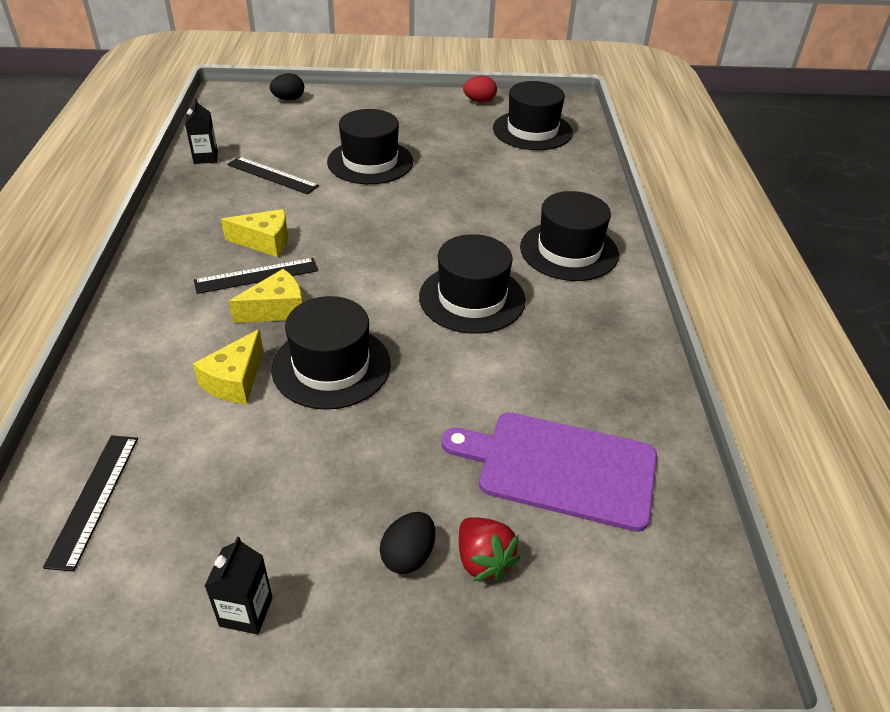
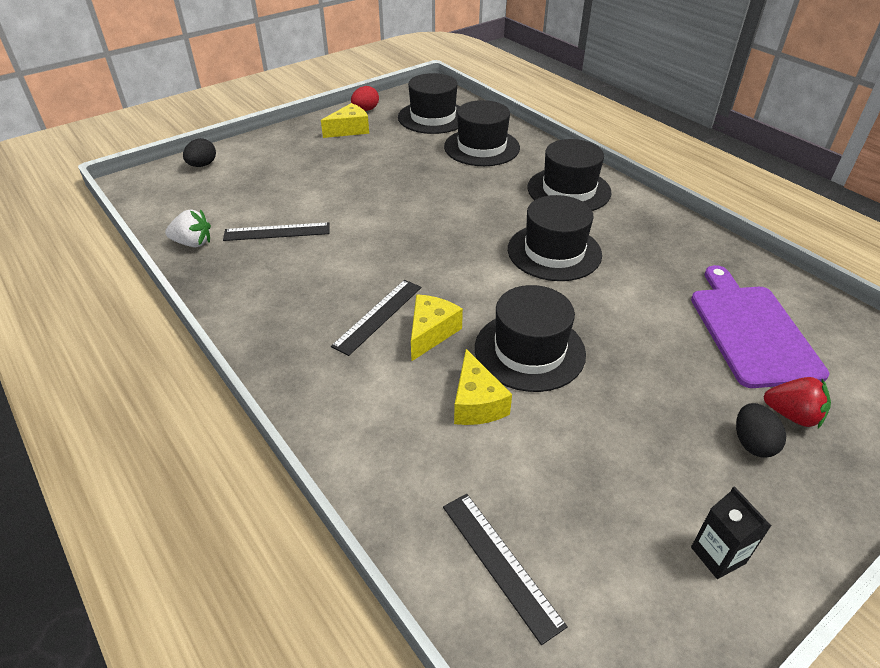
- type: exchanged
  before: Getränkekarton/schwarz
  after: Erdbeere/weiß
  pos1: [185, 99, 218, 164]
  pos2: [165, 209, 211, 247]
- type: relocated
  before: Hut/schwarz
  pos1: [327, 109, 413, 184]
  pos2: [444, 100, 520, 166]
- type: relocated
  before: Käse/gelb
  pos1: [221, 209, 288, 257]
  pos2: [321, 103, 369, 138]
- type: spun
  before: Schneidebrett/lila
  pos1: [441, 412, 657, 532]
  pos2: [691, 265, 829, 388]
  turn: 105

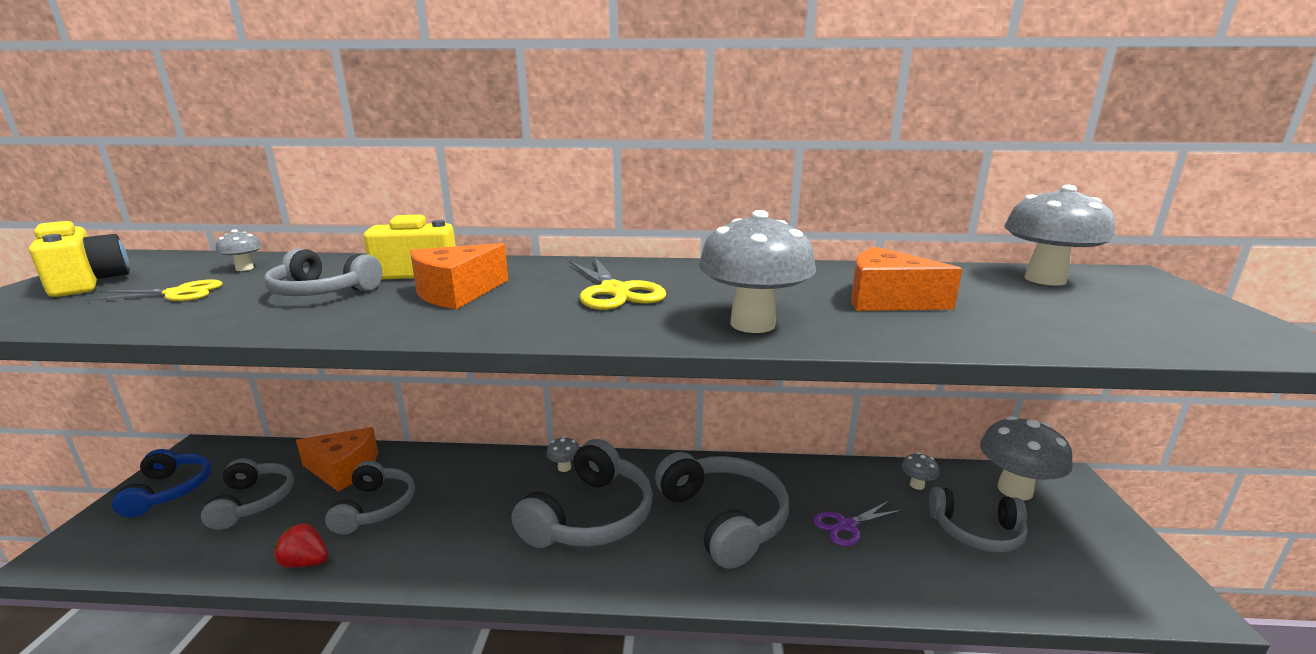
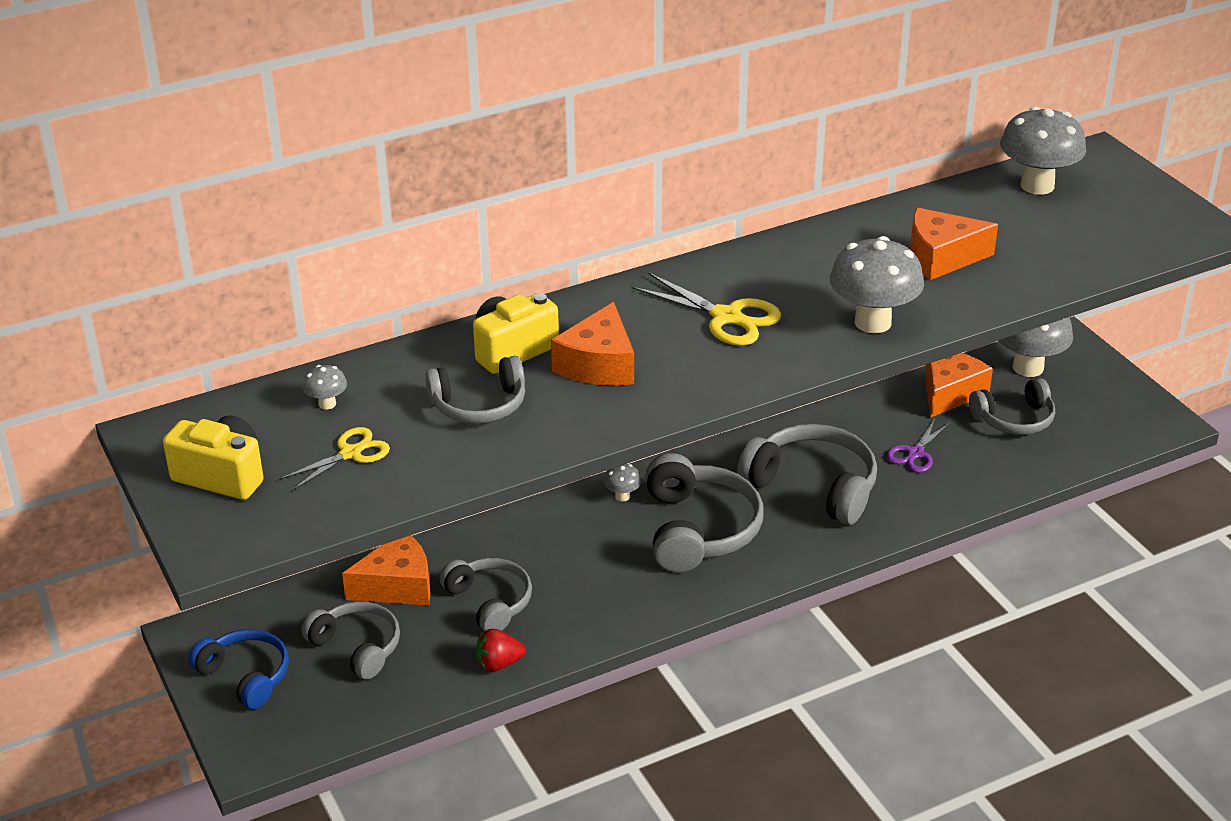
- type: exchanged
  before: Pilz/grau
  after: Käse/orange
  pos1: [902, 452, 939, 490]
  pos2: [925, 353, 993, 418]

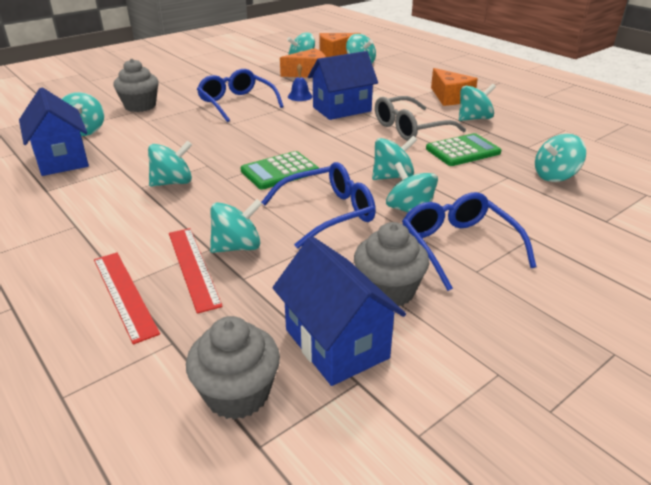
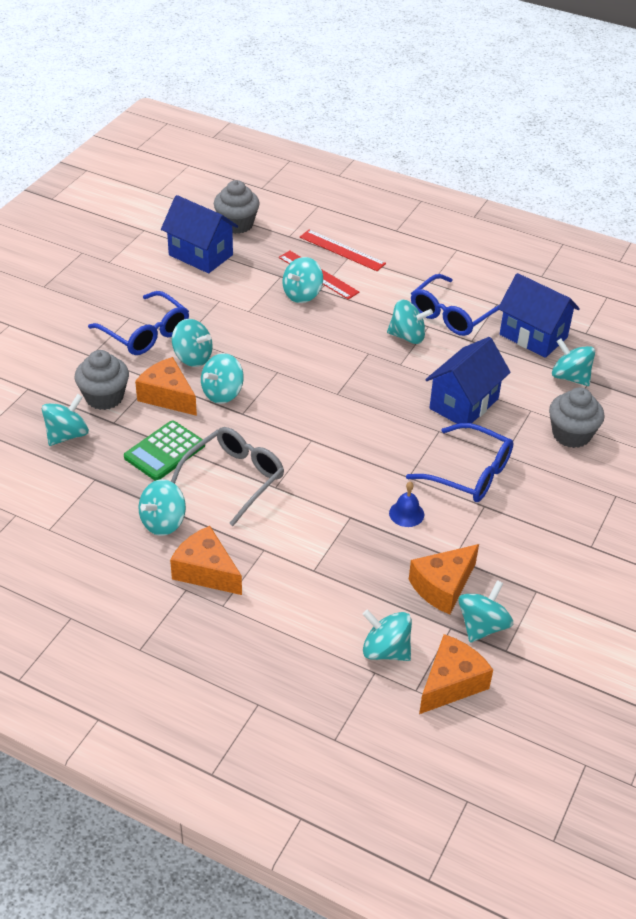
- type: relocated
  before: Haus/blau
  pos1: [308, 51, 378, 120]
  pos2: [425, 337, 511, 424]
- type: spun
  before: Kreisel/türkis
  pos1: [148, 141, 192, 187]
  pos2: [387, 299, 433, 344]
  turn: -120
- type: missing
  before: Taschenrechner/grün
  pos1: [240, 151, 319, 190]
- type: relocated
  before: Brille/blau
  pos1: [261, 162, 376, 249]
  pos2: [411, 274, 499, 336]
- type: relocated
  before: Muffin/grau
  pos1: [354, 222, 429, 306]
  pos2: [75, 350, 129, 410]
- type: appeared
  after: Käse/orange
  pos2: [135, 357, 197, 416]

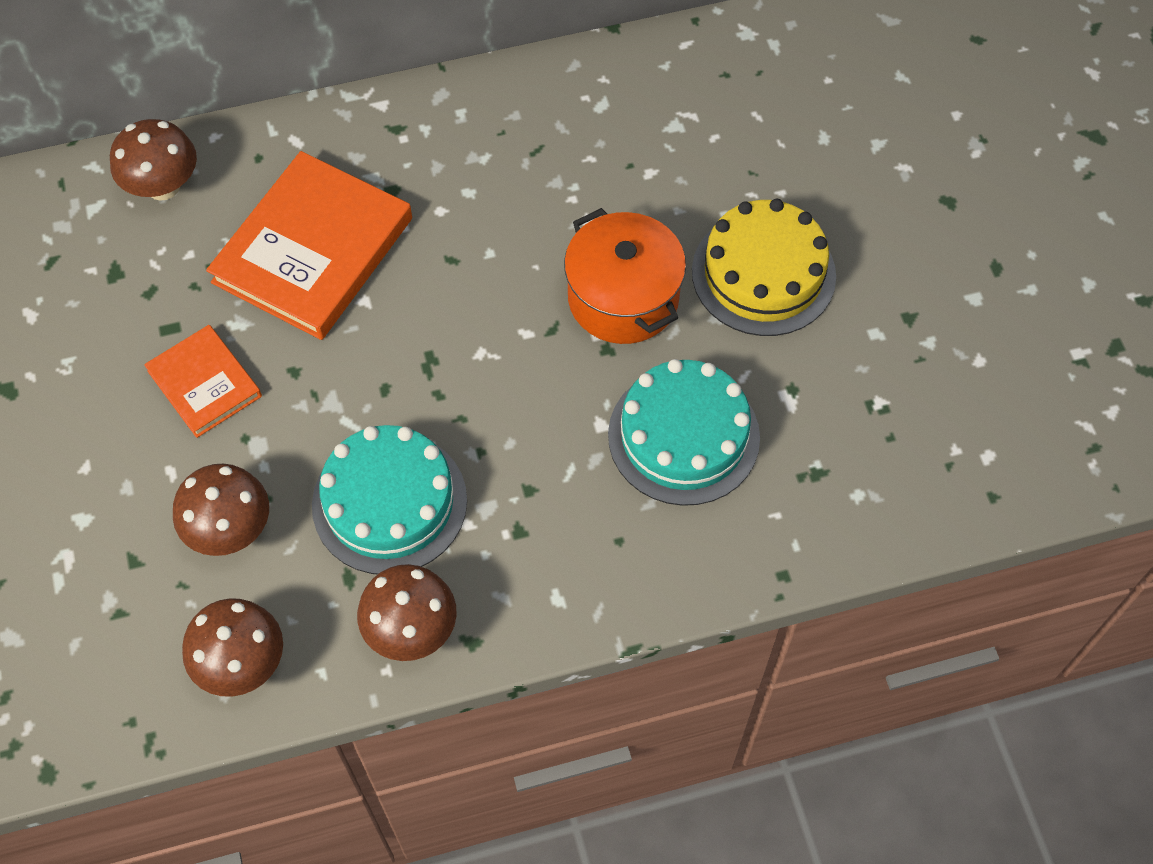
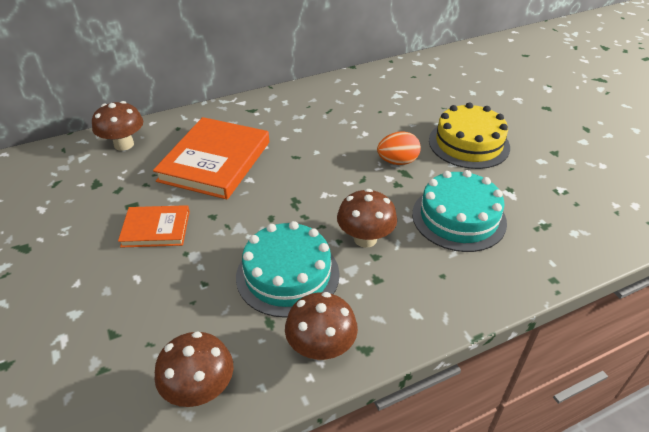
- type: exchanged
  before: Kochtopf/orange
  after: Ei/orange
  pos1: [564, 208, 686, 344]
  pos2: [377, 131, 421, 165]
- type: spun
  before: Buch/orange
  pos1: [144, 325, 262, 438]
  pos2: [118, 205, 190, 248]
  turn: -45
- type: relocated
  before: Pilz/braun
  pos1: [173, 464, 269, 556]
  pos2: [337, 189, 397, 248]

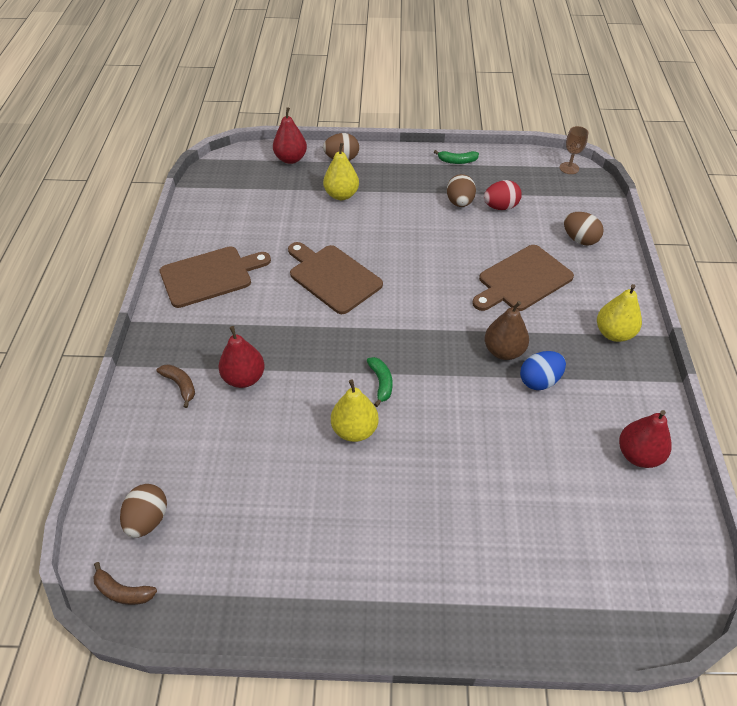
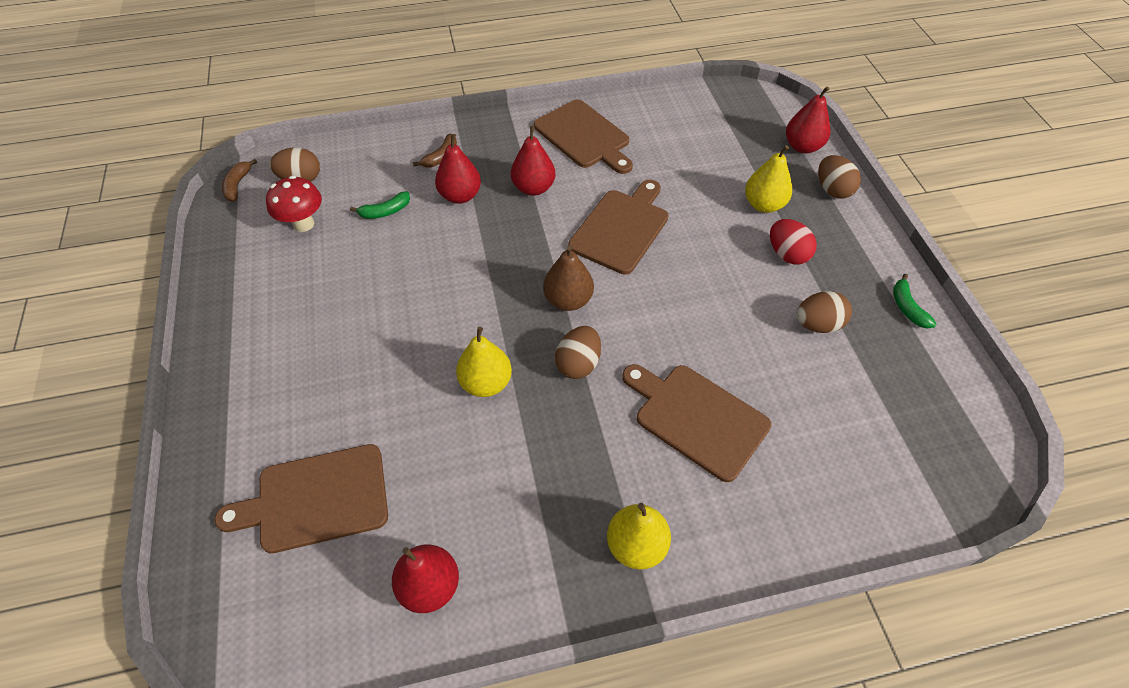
- type: missing
  before: Kelch/braun
  pos1: [560, 126, 588, 174]
- type: relocated
  before: Ei/rot
  pos1: [484, 180, 522, 210]
  pos2: [770, 219, 817, 264]
- type: relocated
  before: Ei/braun
  pos1: [564, 212, 604, 246]
  pos2: [555, 326, 601, 379]
- type: relocated
  before: Birne/braun
  pos1: [484, 301, 529, 360]
  pos2: [543, 246, 594, 311]
- type: missing
  before: Ei/blau
  pos1: [520, 351, 566, 390]
- type: relocated
  before: Banane/grün
  pos1: [367, 357, 393, 407]
  pos2: [350, 191, 410, 219]
- type: relocated
  before: Birne/gelb
  pos1: [331, 379, 379, 442]
  pos2: [456, 327, 512, 397]
- type: appeared
  after: Birne/rot
  pos2: [511, 126, 555, 196]
- type: appeared
  after: Pilz/rot
  pos2: [266, 176, 322, 232]
- type: appeared
  after: Schneidebrett/braun
  pos2: [214, 444, 388, 553]

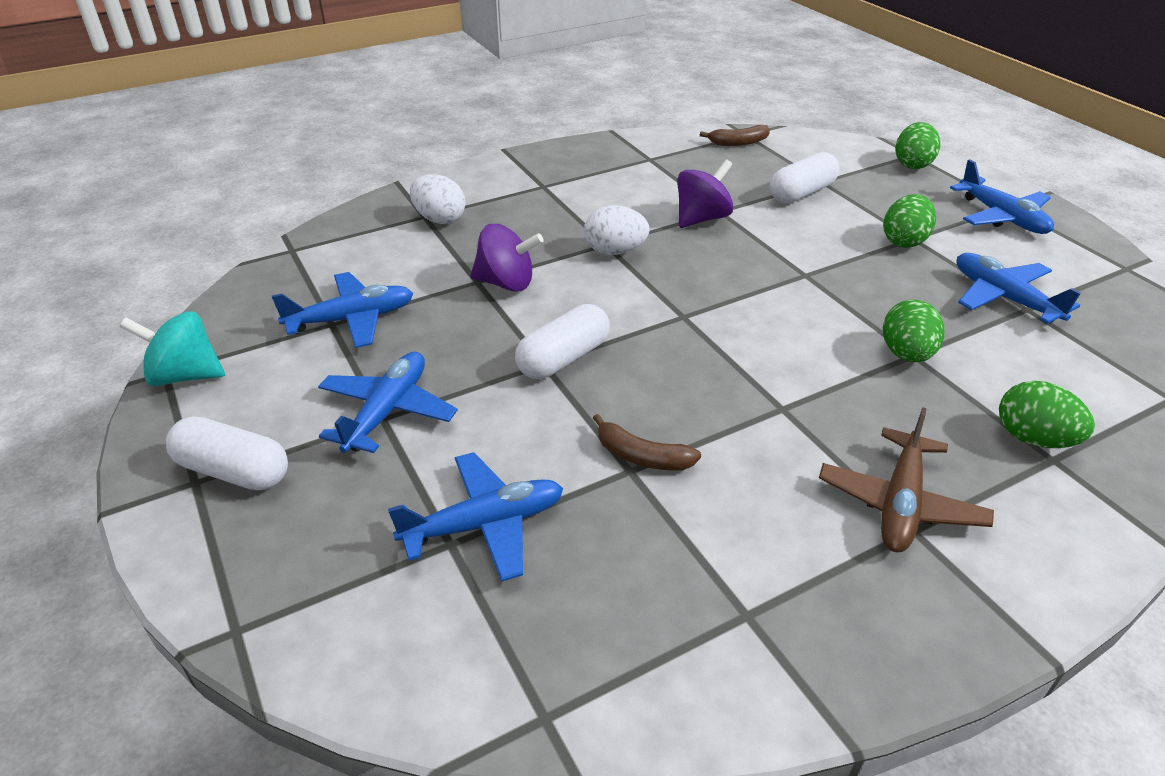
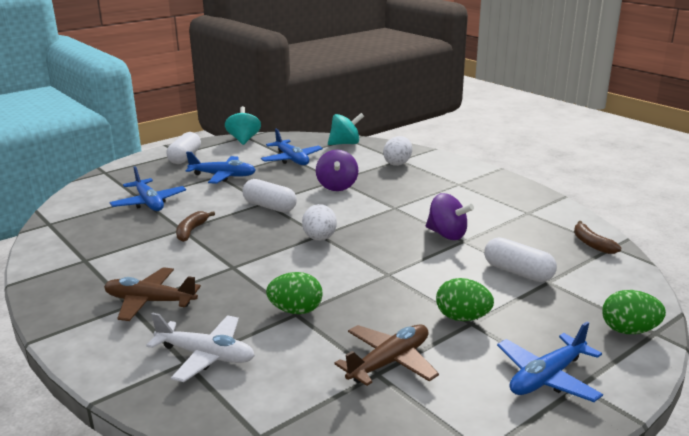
- type: relocated
  before: Ei/weiß
  pos1: [584, 205, 650, 255]
  pos2: [302, 204, 337, 241]
- type: colour
  before: Flugzeug/blau
  after: Flugzeug/braun
  pos1: [957, 253, 1081, 324]
  pos2: [334, 324, 439, 386]
- type: exchanged
  before: Ei/grün
  after: Flugzeug/weiß
  pos1: [999, 381, 1095, 448]
  pos2: [146, 313, 255, 382]
- type: appeared
  after: Kreisel/türkis
  pos2: [328, 113, 364, 145]

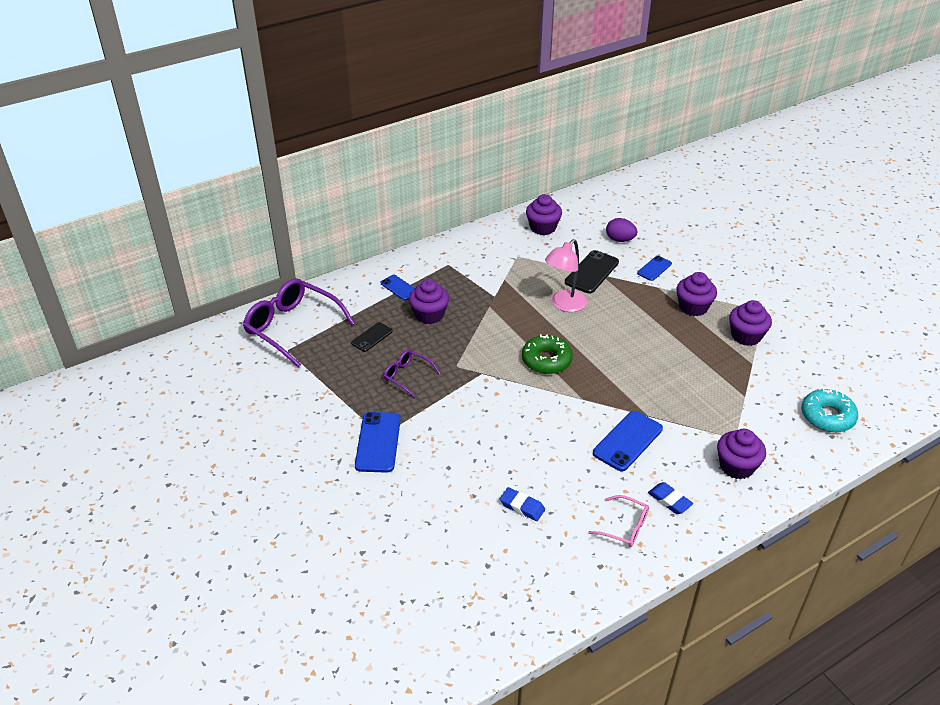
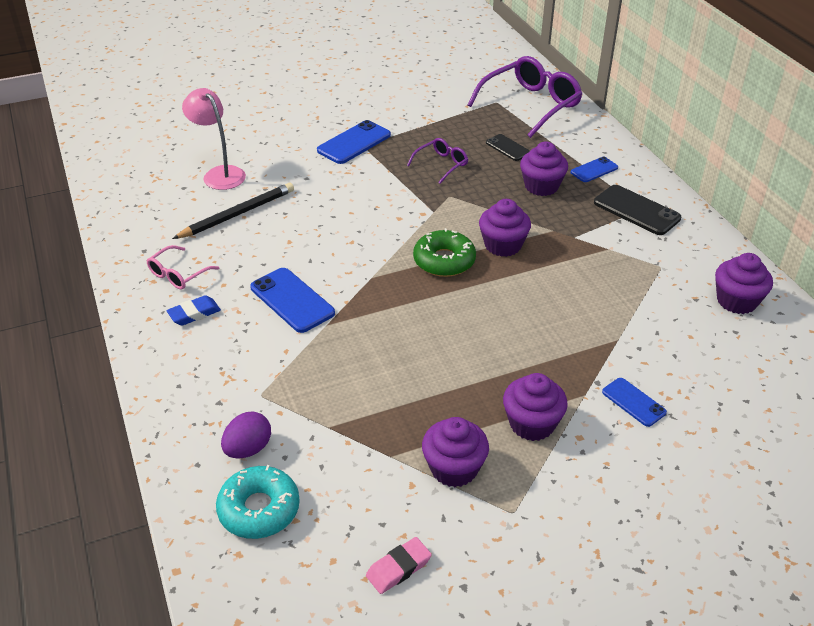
- type: relocated
  before: Ei/lila
  pos1: [606, 218, 637, 242]
  pos2: [221, 411, 271, 459]
- type: relocated
  before: Lampe/rosa
  pos1: [545, 239, 587, 312]
  pos2: [182, 88, 246, 190]
- type: relocated
  before: Handy/schwarz
  pos1: [565, 250, 619, 294]
  pos2: [594, 185, 681, 235]
- type: spun
  before: Handy/blau
  pos1: [355, 412, 401, 473]
  pos2: [317, 120, 391, 164]
  turn: -60
- type: relocated
  before: Muffin/lila
  pos1: [717, 429, 766, 479]
  pos2: [479, 199, 531, 257]
- type: exchanged
  before: Radiergummi/blau
  after: Bleistift/schwarz
  pos1: [500, 487, 545, 521]
  pos2: [172, 183, 294, 239]
- type: appeared
  after: Radiergummi/rosa
  pos2: [366, 537, 432, 594]

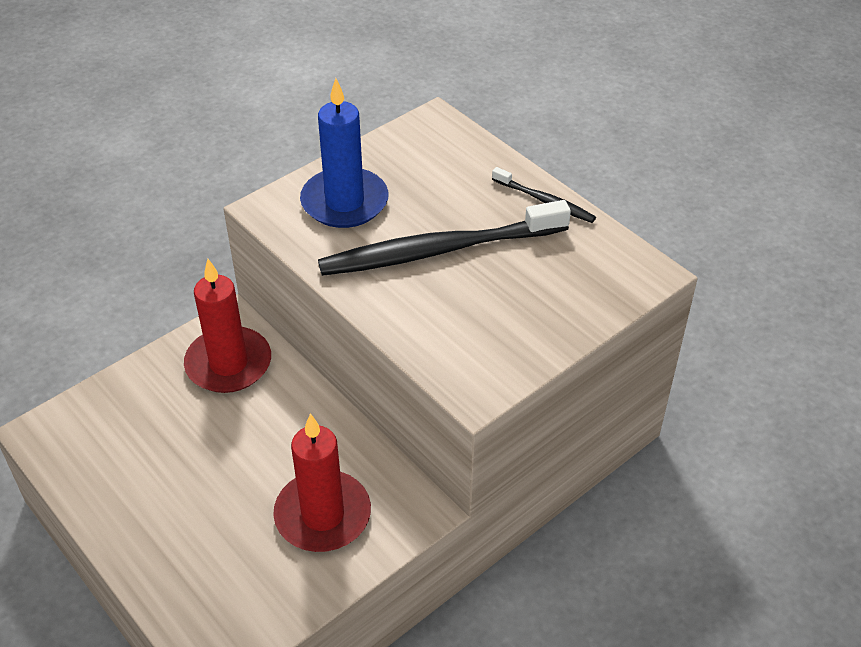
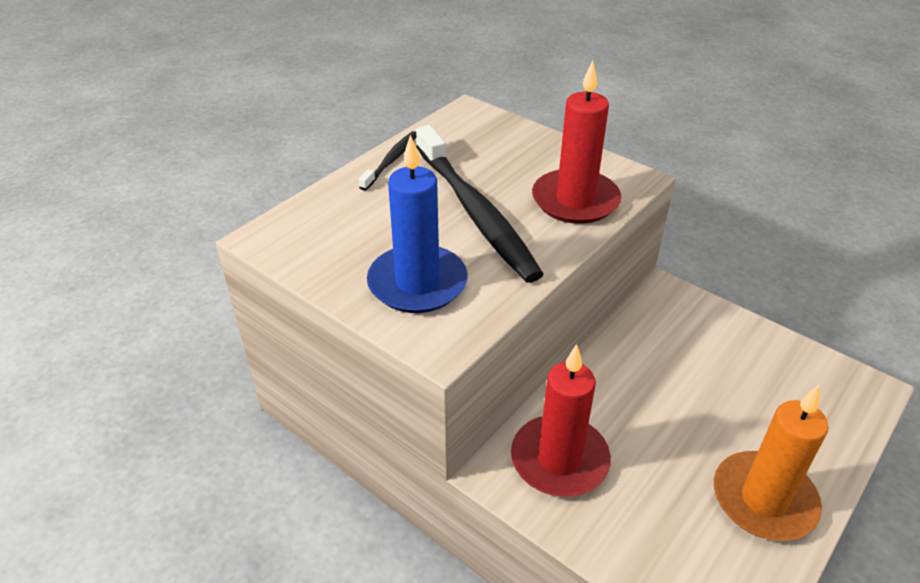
- type: relocated
  before: Kerze/rot
  pos1: [273, 413, 371, 552]
  pos2: [532, 61, 621, 224]
- type: appeared
  after: Kerze/orange
  pos2: [714, 385, 829, 541]

